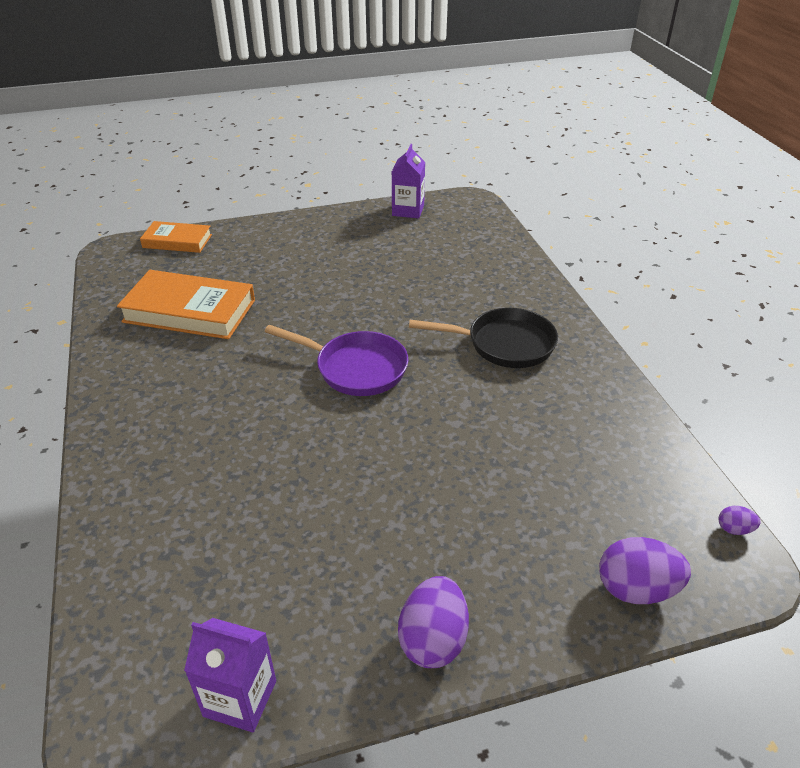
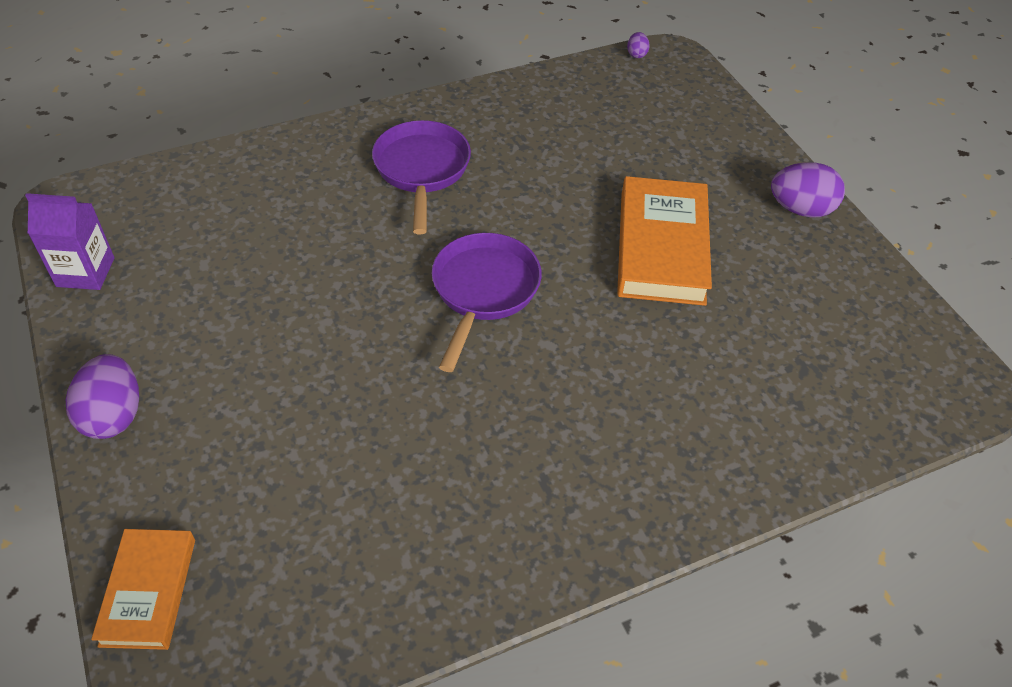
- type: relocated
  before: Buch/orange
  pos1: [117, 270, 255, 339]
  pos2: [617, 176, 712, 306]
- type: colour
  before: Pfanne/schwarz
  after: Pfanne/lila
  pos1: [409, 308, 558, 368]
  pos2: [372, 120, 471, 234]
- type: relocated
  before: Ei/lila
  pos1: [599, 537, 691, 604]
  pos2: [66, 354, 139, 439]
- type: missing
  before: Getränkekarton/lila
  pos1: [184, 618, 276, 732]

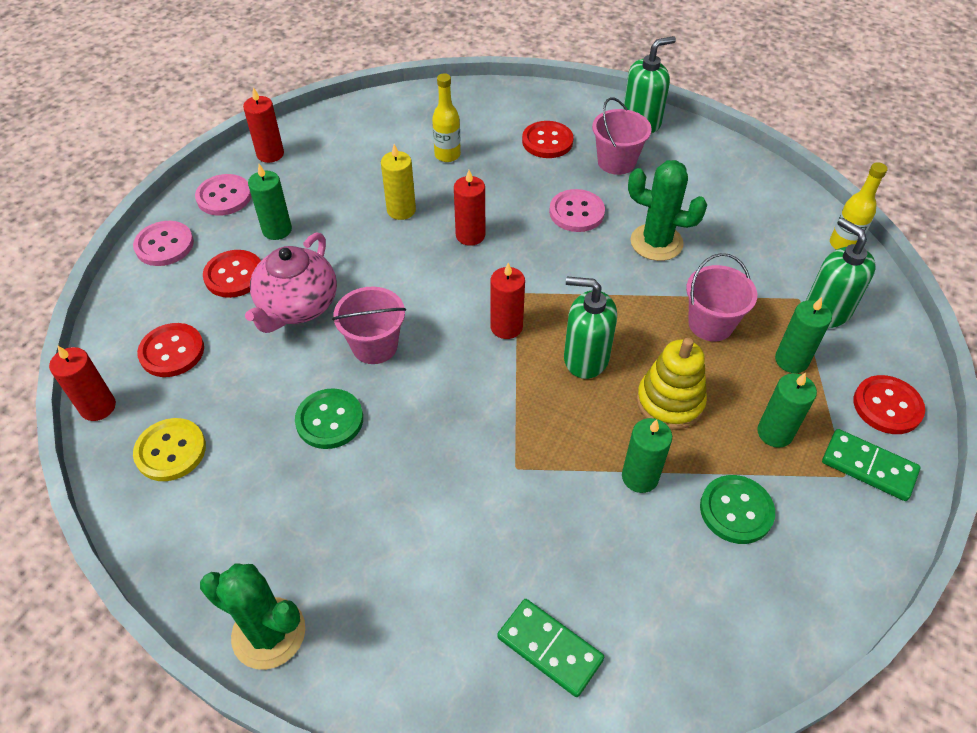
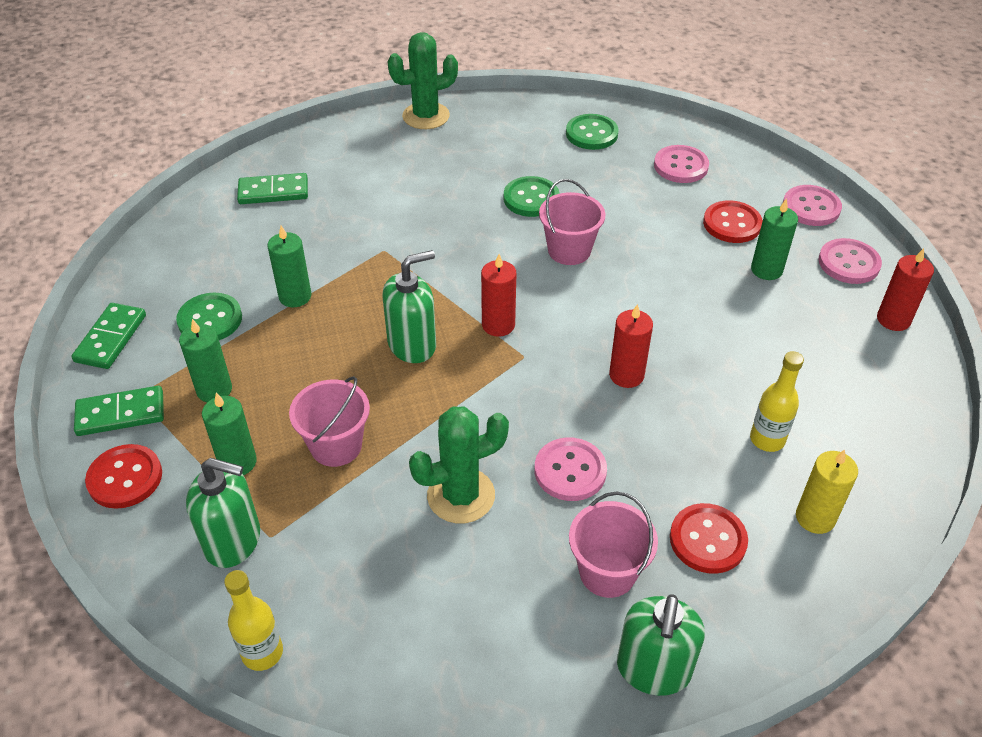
- type: relocated
  before: Kerze/gelb
  pos1: [381, 144, 416, 220]
  pos2: [796, 449, 858, 534]
- type: missing
  before: Teekanne/rosa
  pos1: [245, 232, 337, 333]
- type: colour
  before: Knopf/rot
  after: Knopf/rosa
  pos1: [137, 323, 204, 377]
  pos2: [654, 145, 709, 183]
- type: missing
  before: Stapelspielzeug/gelb
  pos1: [636, 338, 707, 430]
- type: missing
  before: Kerze/rot
  pos1: [49, 346, 116, 421]
- type: colour
  before: Knopf/gelb
  after: Knopf/grün
  pos1: [133, 418, 206, 481]
  pos2: [566, 114, 619, 150]
- type: appeared
  after: Dominostein/grün
  pos2: [71, 303, 146, 369]

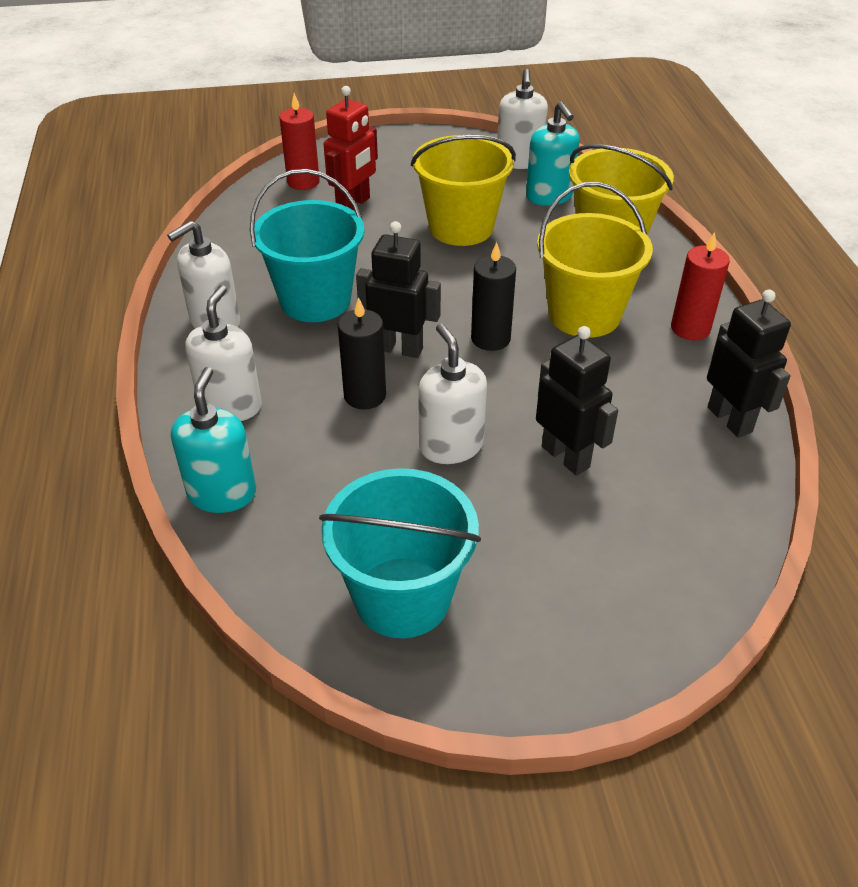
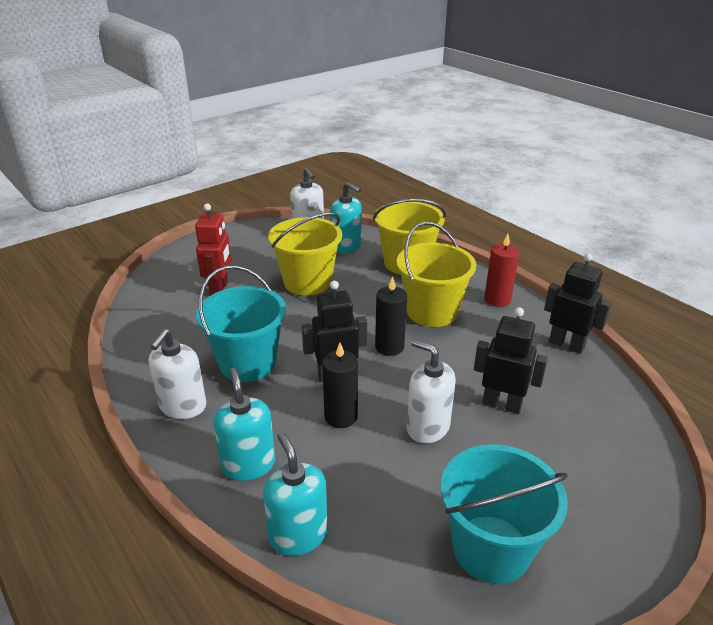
- type: missing
  before: Kerze/rot
  pos1: [279, 93, 320, 190]
- type: colour
  before: Seifenspender/weiß
  after: Seifenspender/türkis
  pos1: [185, 285, 262, 421]
  pos2: [214, 368, 275, 481]

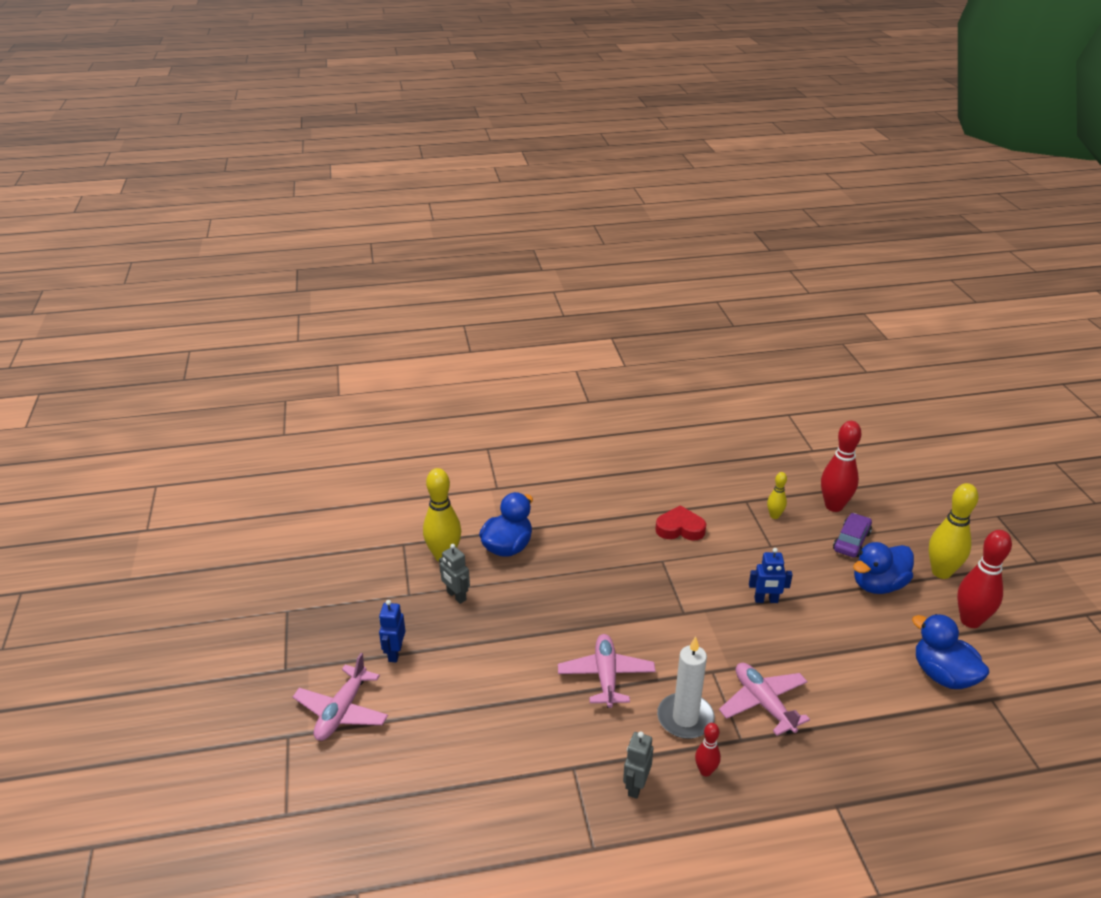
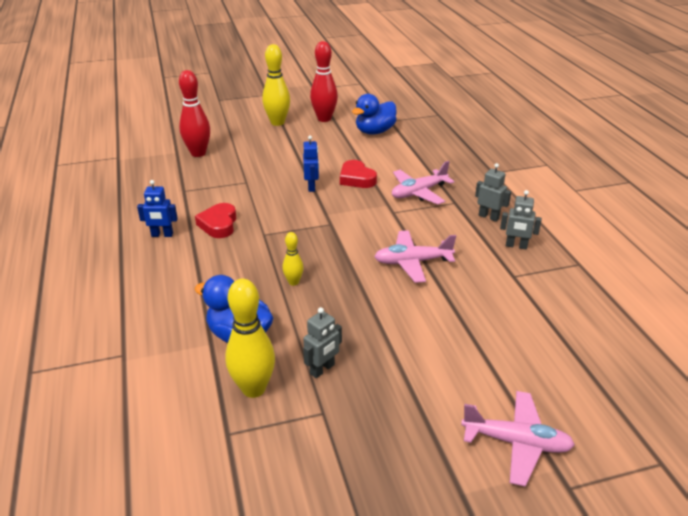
- type: relocated
  before: Bowlingkegel/gelb
  pos1: [767, 472, 787, 519]
  pos2: [283, 232, 304, 286]
- type: missing
  before: Auto/lila
  pos1: [833, 513, 872, 557]
- type: missing
  before: Ente/blau
  pos1: [853, 542, 914, 594]
- type: relocated
  before: Roboter/blau
  pos1: [379, 600, 405, 662]
  pos2: [137, 180, 178, 237]
- type: missing
  before: Kerze/weiß
  pos1: [657, 636, 715, 739]
- type: exchanged
  before: Bowlingkegel/rot
  after: Roboter/grau
  pos1: [695, 723, 721, 776]
  pos2: [475, 163, 511, 222]
- type: appeared
  after: Herz/rot
  pos2: [340, 160, 377, 188]

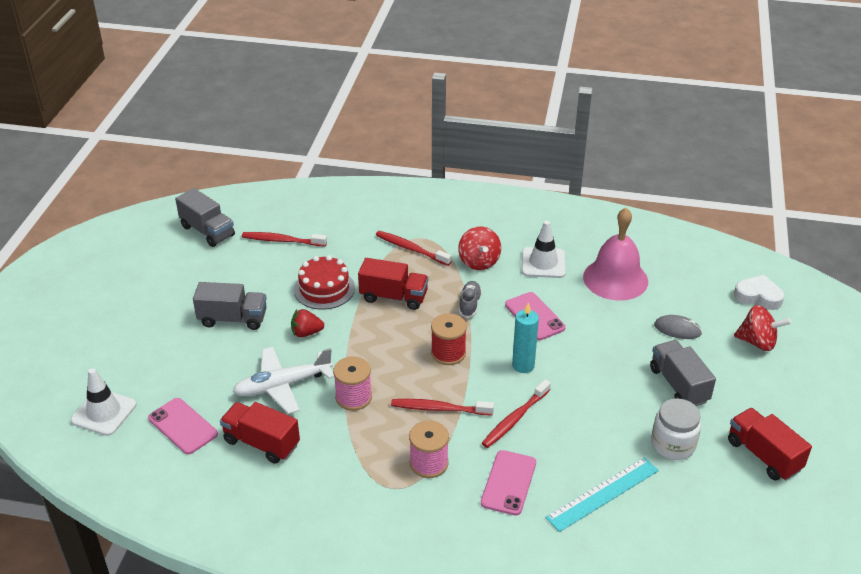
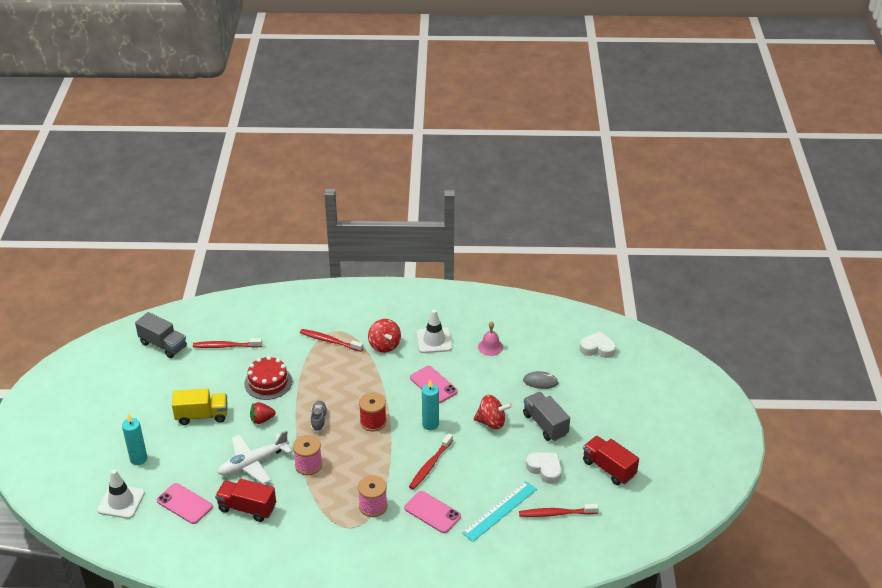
- type: size
  before: Glocke/rosa
  pos1: [583, 208, 648, 301]
  pos2: [478, 321, 503, 356]
  scale: 0.51
- type: missing
  before: Lastwagen/rot
  pos1: [358, 258, 428, 310]
- type: relocated
  before: Schuh/grau
  pos1: [459, 281, 482, 318]
  pos2: [311, 400, 328, 432]
- type: colour
  before: Lastwagen/grau
  after: Lastwagen/gelb
  pos1: [193, 282, 267, 330]
  pos2: [172, 388, 228, 425]
- type: relocated
  before: Kreisel/rot
  pos1: [734, 305, 791, 351]
  pos2: [474, 395, 512, 429]
- type: exchanged
  before: Einmachglas/weiß
  after: Herz/weiß
  pos1: [651, 398, 701, 460]
  pos2: [526, 452, 562, 484]
- type: relocated
  before: Zahnbürste/rot
  pos1: [391, 399, 494, 415]
  pos2: [519, 504, 599, 517]
- type: spun
  before: Handy/rosa
  pos1: [481, 450, 536, 516]
  pos2: [404, 491, 461, 533]
  turn: -60
- type: appeared
  after: Kerze/türkis
  pos2: [122, 414, 147, 465]

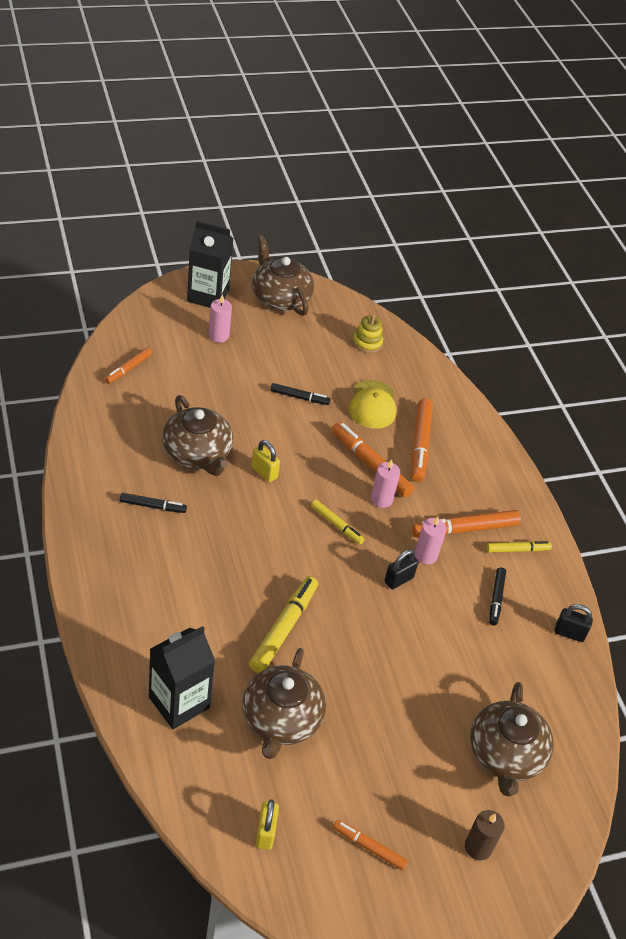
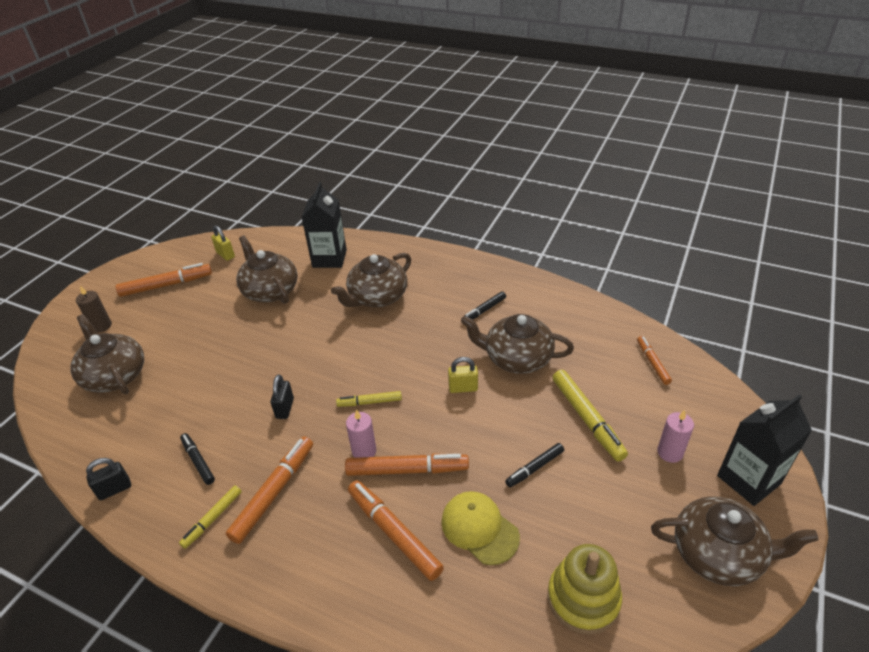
- type: size
  before: Stapelspielzeug/gelb
  pos1: [353, 314, 383, 353]
  pos2: [548, 544, 622, 635]
  scale: 1.62
- type: missing
  before: Kerze/rosa
  pos1: [415, 516, 446, 565]
- type: relocated
  before: Filzstift/gelb
  pos1: [249, 576, 318, 673]
  pos2: [552, 370, 628, 462]
- type: size
  before: Filzstift/orange
  pos1: [333, 820, 408, 870]
  pos2: [116, 263, 212, 297]
  scale: 1.71
- type: appeared
  after: Teekanne/braun
  pos2: [331, 253, 411, 307]

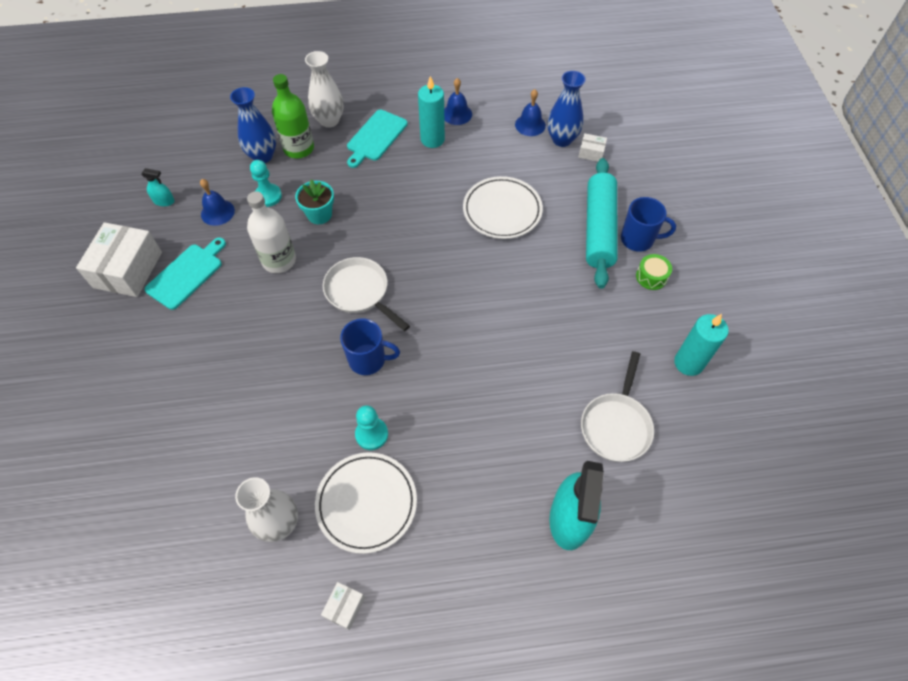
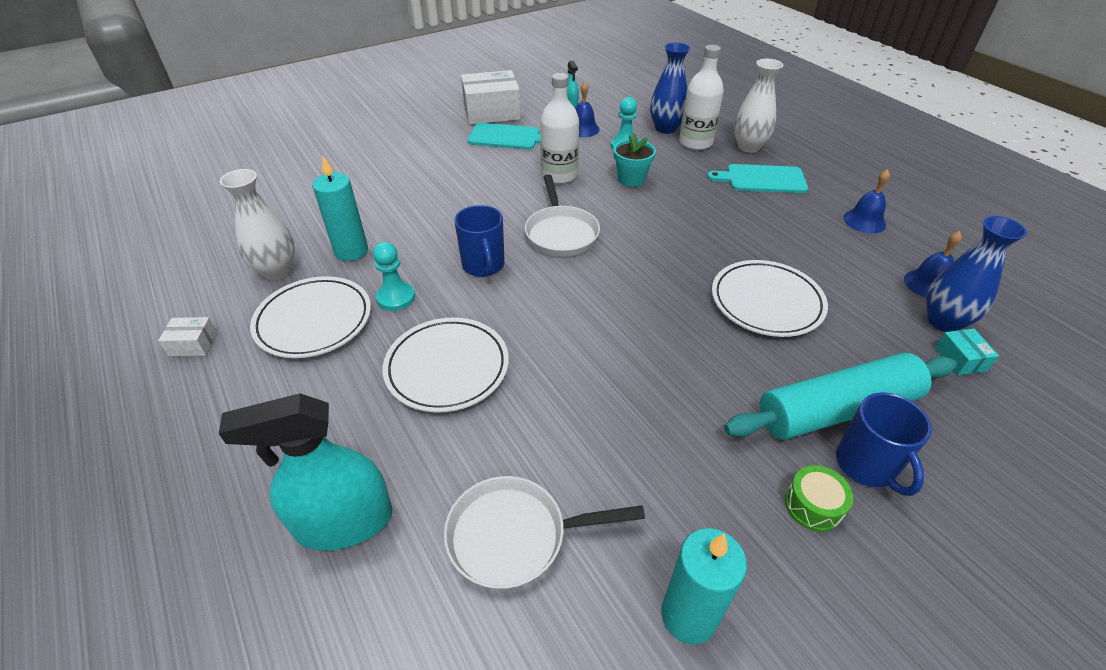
- type: colour
  before: Flasche/grün
  after: Flasche/weiß
  pos1: [272, 74, 314, 158]
  pos2: [679, 45, 724, 150]
- type: relocated
  before: Kerze/türkis
  pos1: [418, 76, 445, 148]
  pos2: [312, 156, 368, 261]
- type: colour
  before: Schachtel/weiß
  after: Schachtel/türkis
  pos1: [578, 133, 607, 162]
  pos2: [935, 329, 999, 375]
- type: spun
  before: Pfanne/weiß
  pos1: [323, 257, 410, 331]
  pos2: [525, 174, 600, 257]
  turn: 150
- type: appeared
  after: Teller/weiß
  pos2: [383, 318, 509, 413]

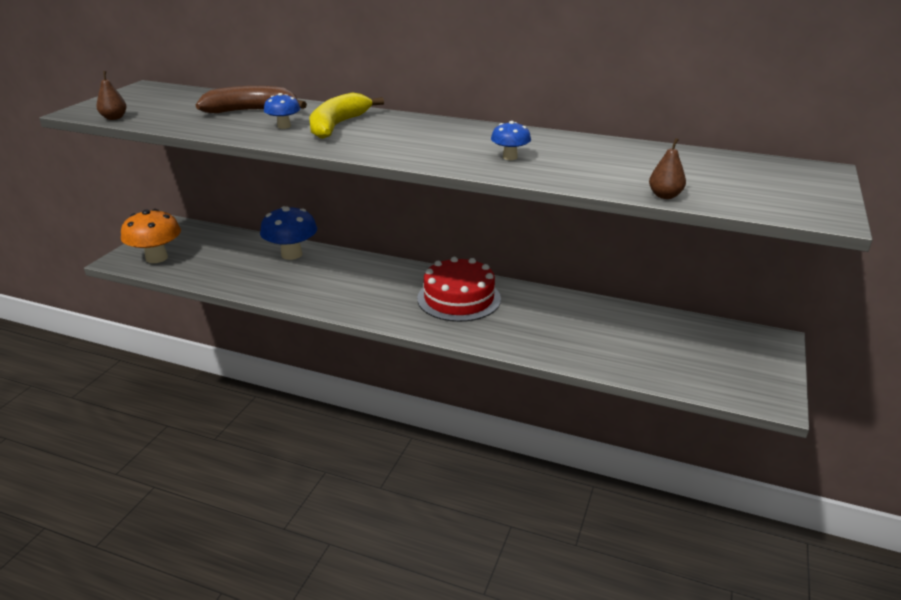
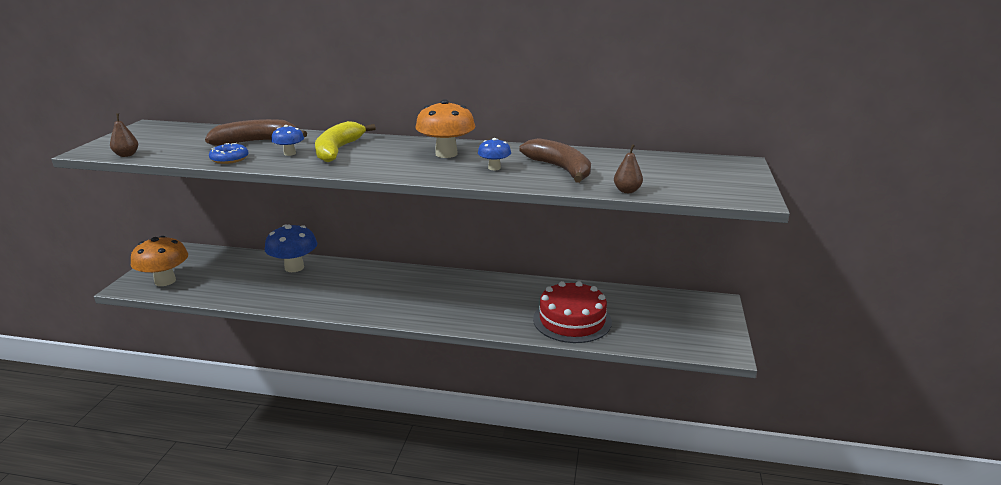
- type: relocated
  before: Kuchen/rot
  pos1: [417, 257, 501, 322]
  pos2: [533, 281, 612, 343]
- type: appeared
  after: Pilz/orange
  pos2: [415, 99, 475, 158]
- type: appeared
  after: Banane/braun
  pos2: [519, 138, 591, 183]
- type: appeared
  after: Donut/blau
  pos2: [209, 143, 248, 164]

